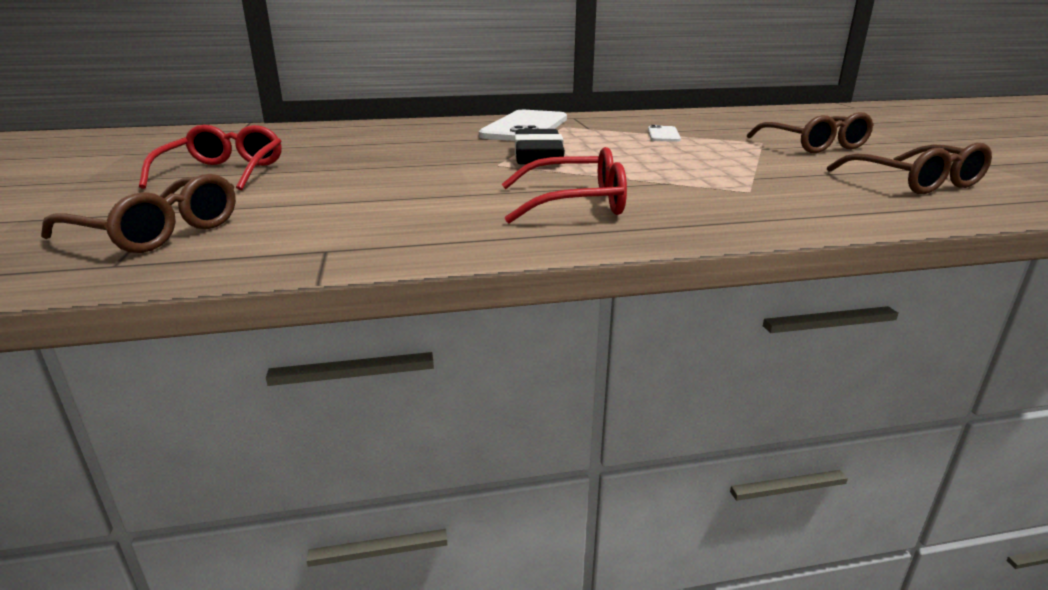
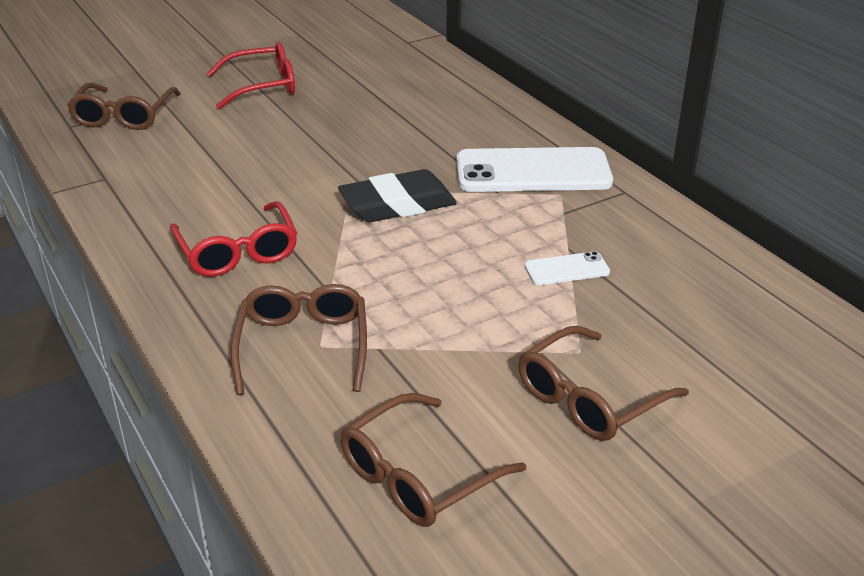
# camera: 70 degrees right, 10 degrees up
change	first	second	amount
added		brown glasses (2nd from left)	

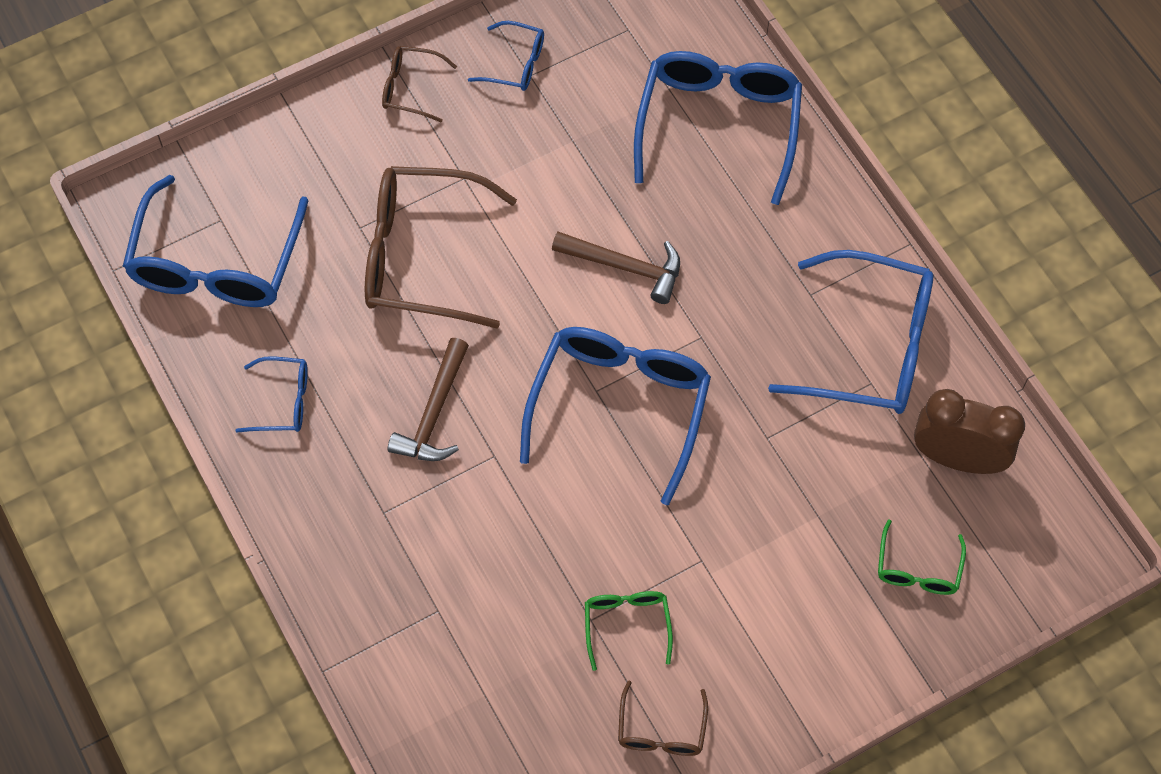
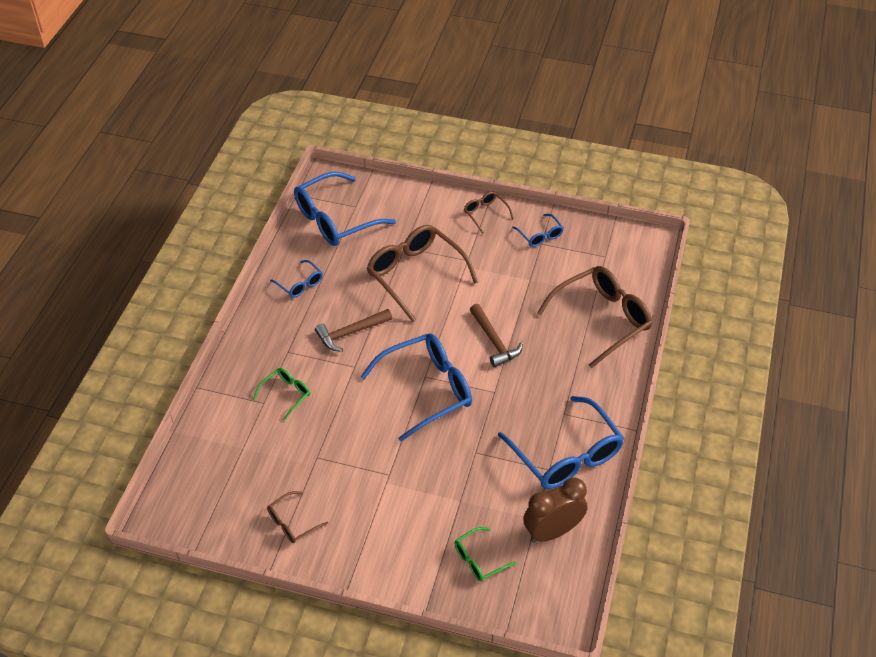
# camera: 45 degrees right, 15 degrees down
change	first	second	amount
moved	green glasses (1st from left)		
recoloured	blue glasses (5th from left)	brown glasses (4th from left)	
turned	brown clock		90 degrees counterclockwise

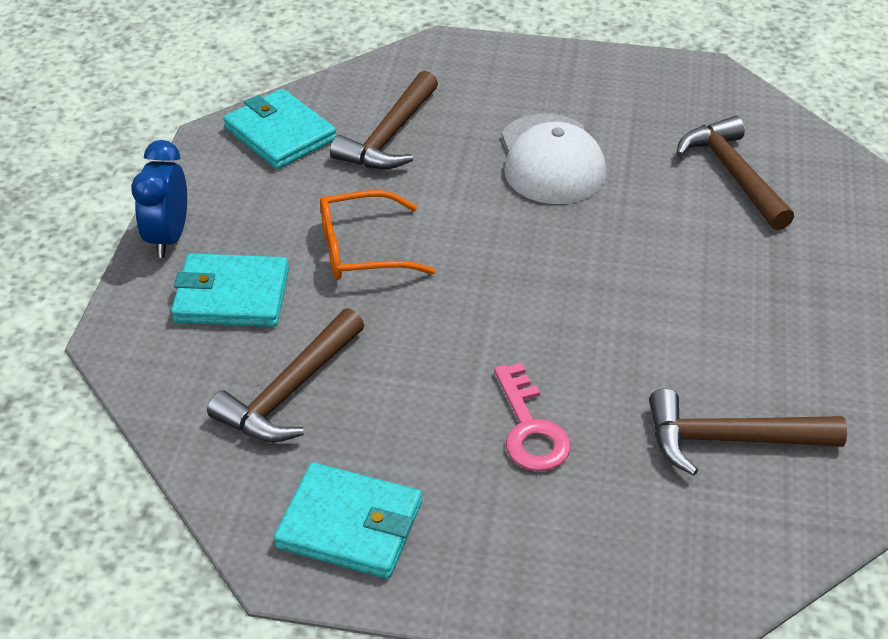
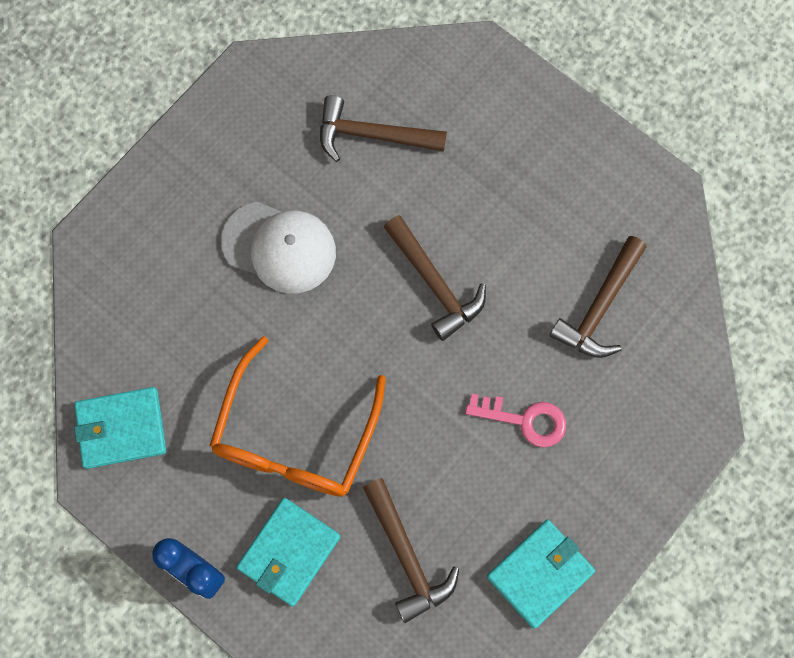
# camera: 60 degrees left, 30 degrees up
change	first	second	amount
moved	brown hammer (2nd from left in the first image)	brown hammer (3rd from left)	
resized	orange glasses		x1.60

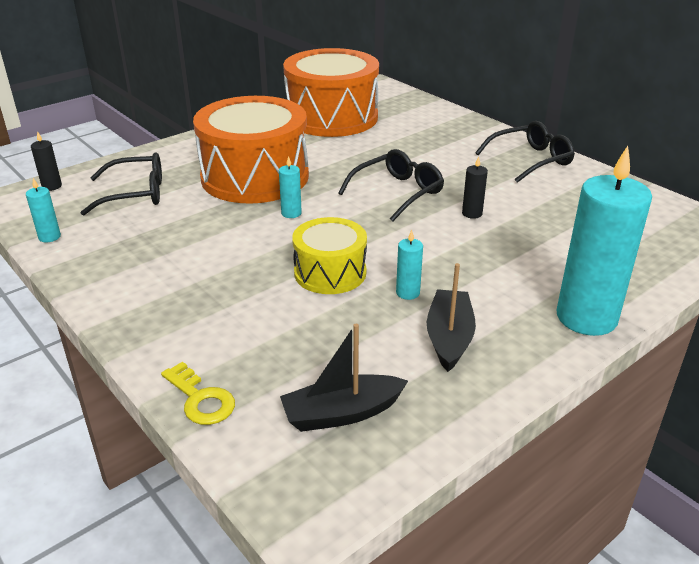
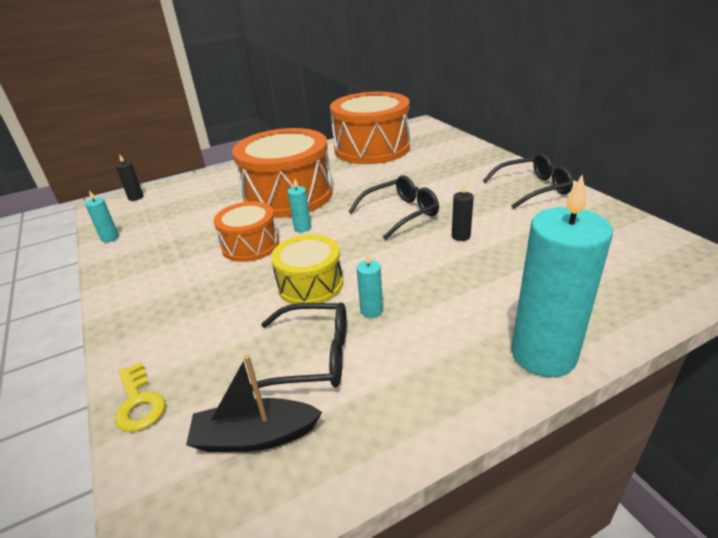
# camera: 15 degrees right, 0 degrees up
change	first	second	amount
removed	black boat (2nd from left)		
added		orange drum (1st from left)	
moved	black glasses (1st from left)		

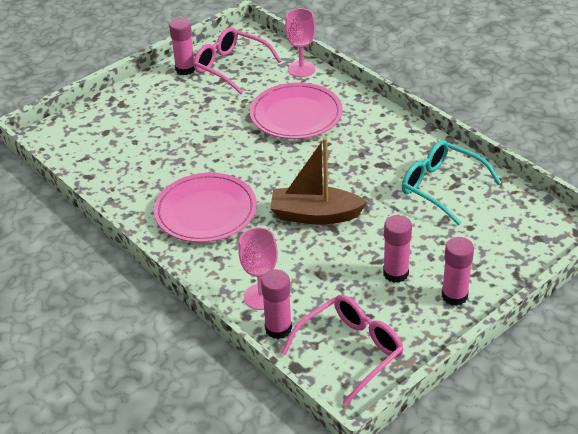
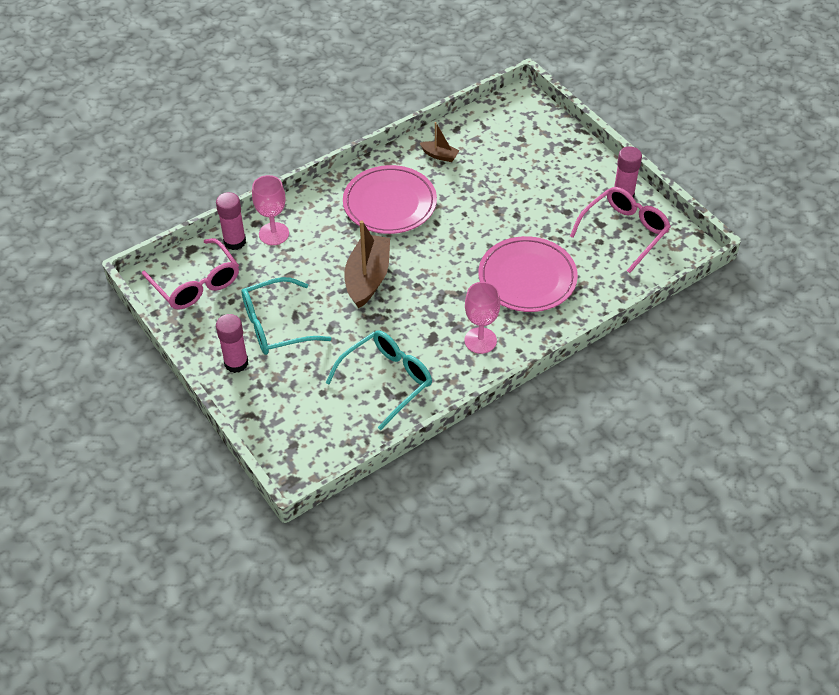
# camera: 95 degrees right, 10 degrees up
change	first	second	amount
added		brown boat (2nd from left)	
moved	pink goblet (2nd from left)		
replaced	pink glue stick (3rd from left)	turquoise glasses (1st from left)	

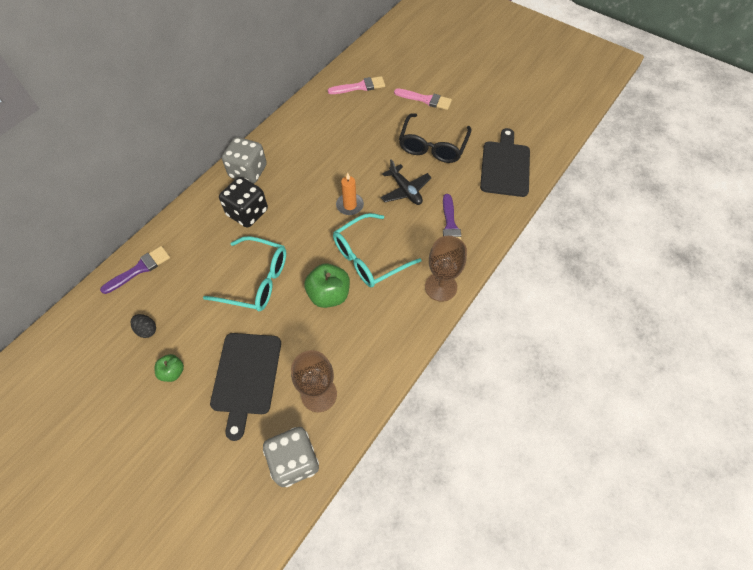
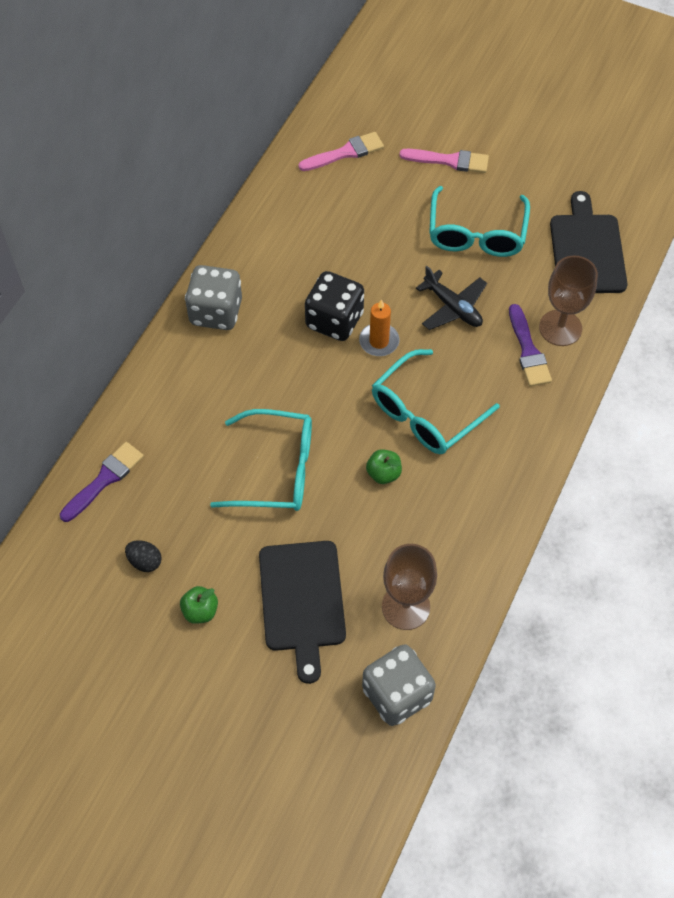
# camera: 10 degrees left, 0 degrees up
change	first	second	amount
moved	black dice		
moved	brown goblet (2nd from left)		
recoloured	black glasses	turquoise glasses (3rd from left)	
resized	green apple (2nd from left)		x0.57

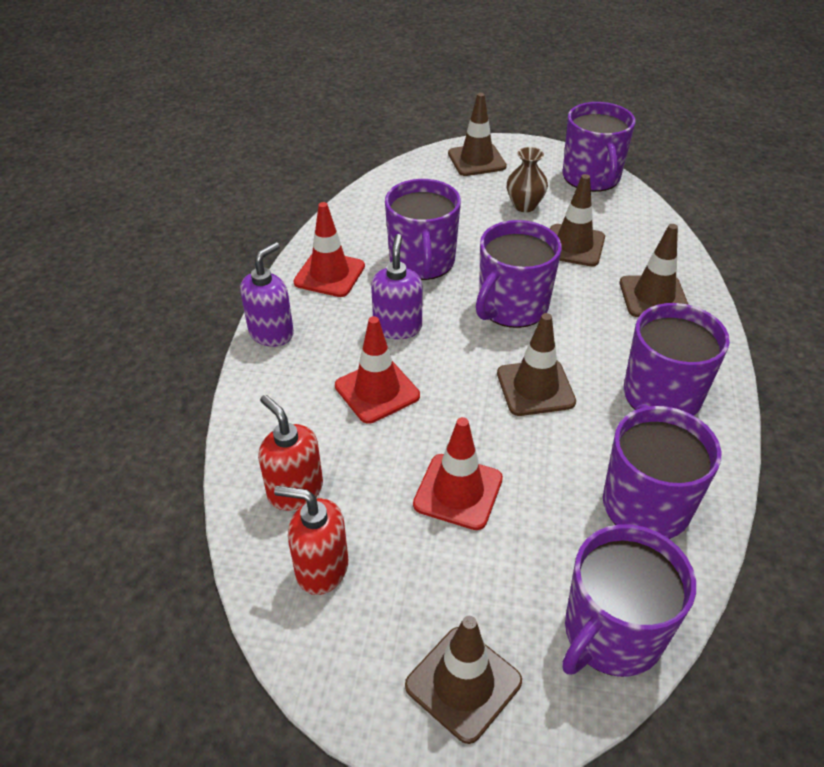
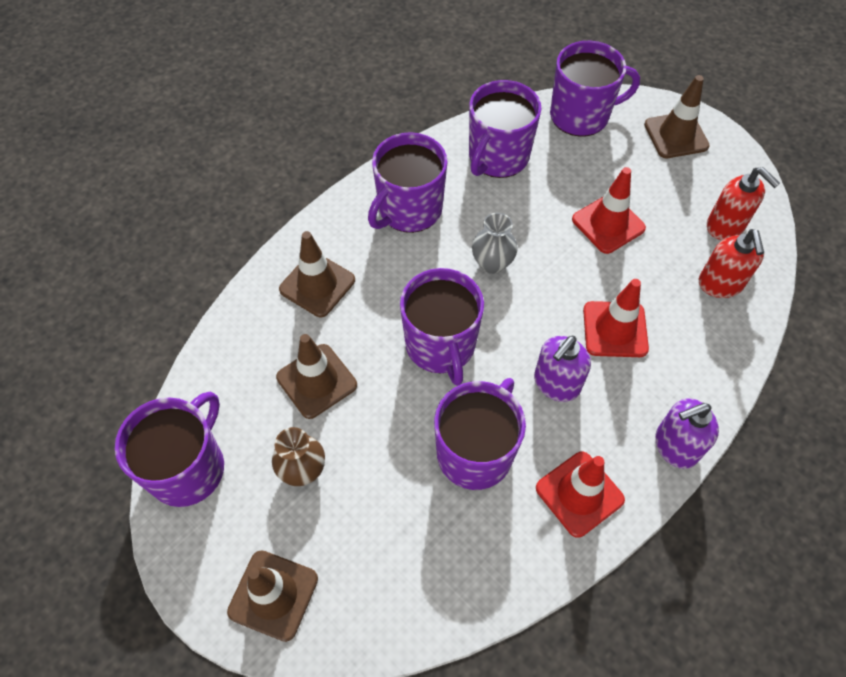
# camera: 145 degrees left, 15 degrees up
change	first	second	amount
replaced	brown traffic cone (3rd from left)	grey vase	
turned	purple mug (2nd from left in the first image)	purple mug (3rd from left)	90 degrees clockwise

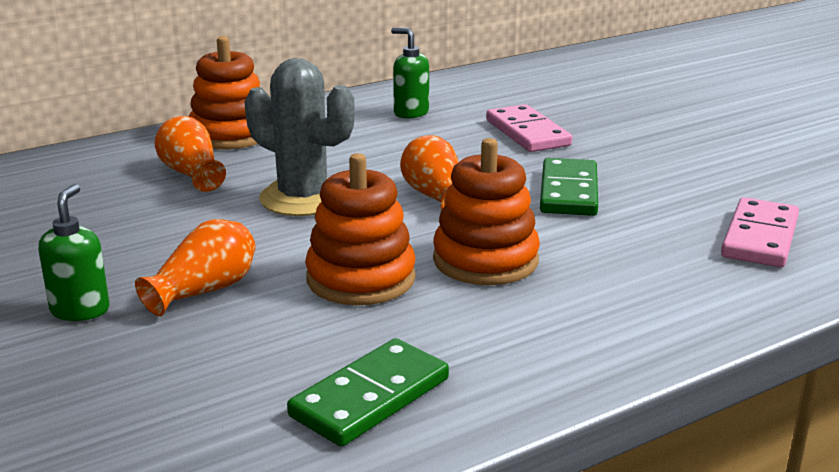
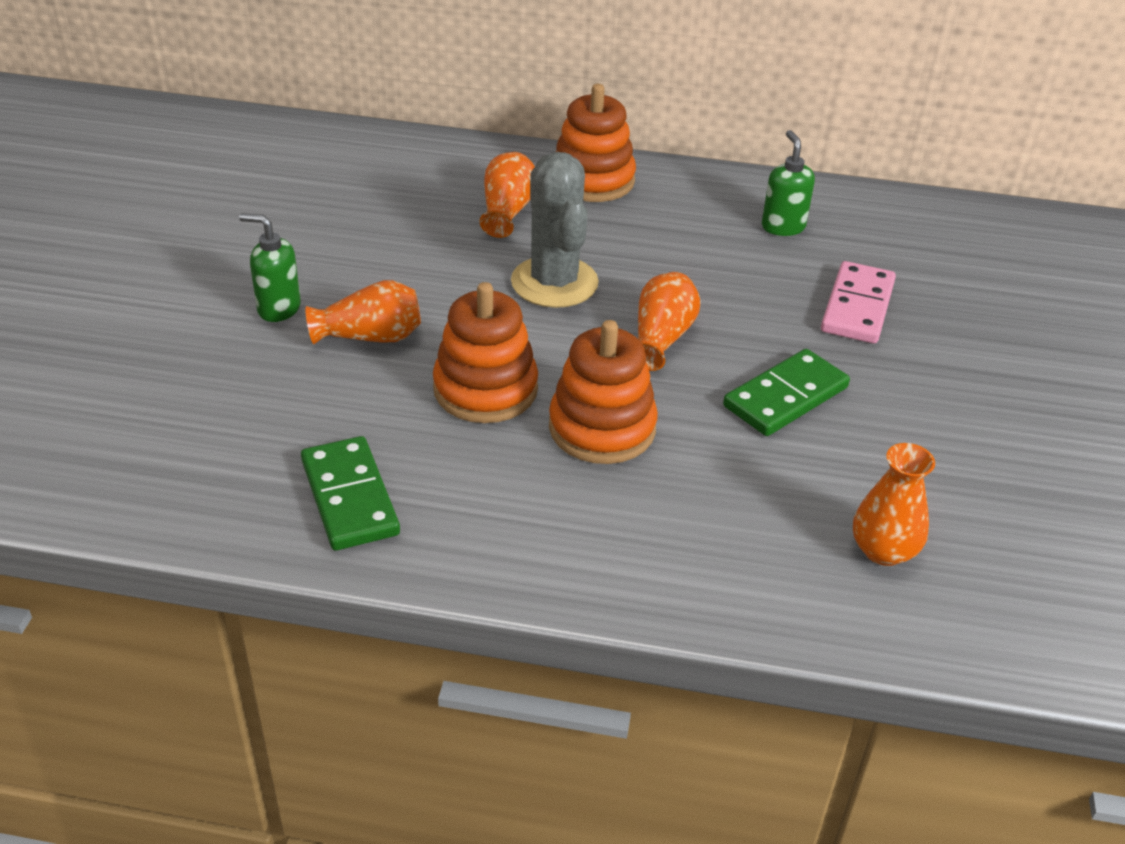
# camera: 40 degrees right, 15 degrees up
change	first	second	amount
replaced	pink domino (2nd from left)	orange vase (4th from left)	
turned	green soap dispenser (1st from left)		120 degrees counterclockwise
turned	green domino (1st from left)		75 degrees clockwise

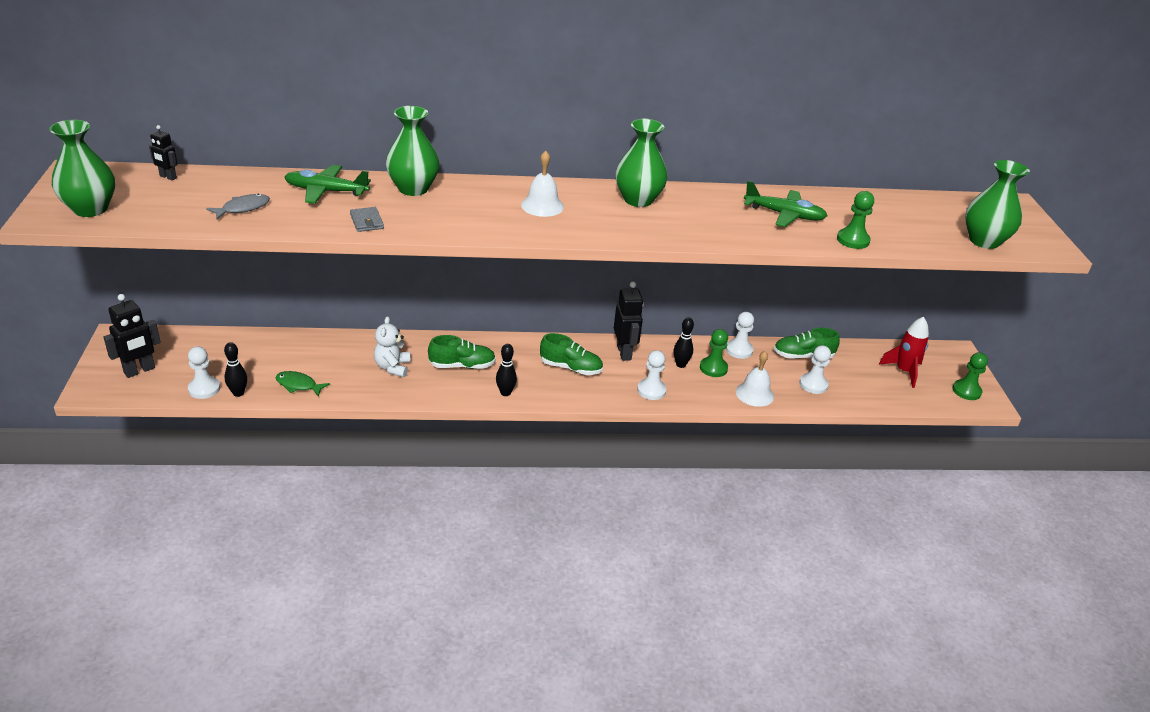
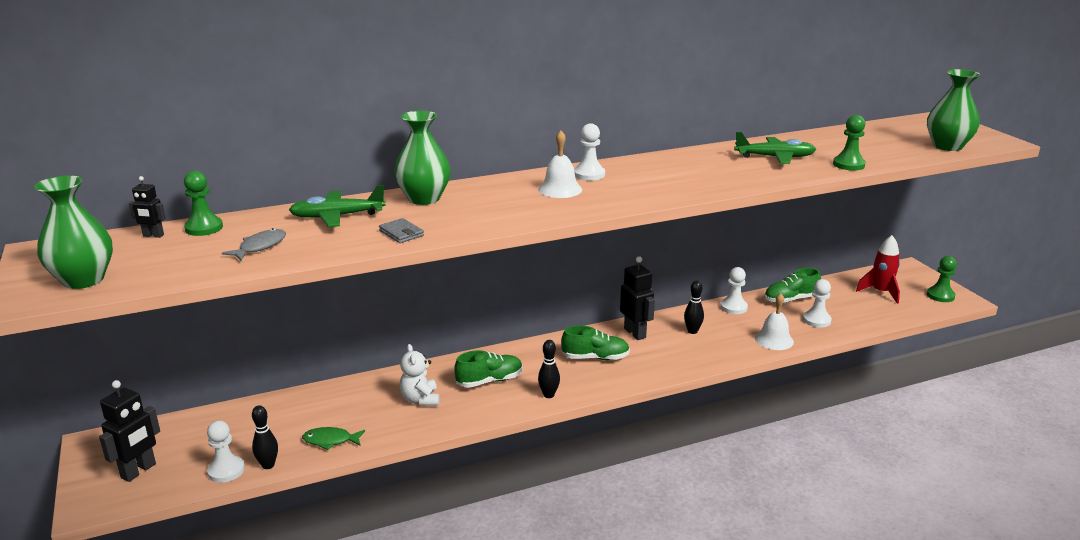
# camera: 15 degrees left, 10 degrees down
change	first	second	amount
removed	green vase (3rd from left)		
moved	white pawn (2nd from left)		
moved	green pawn (1st from left)		

